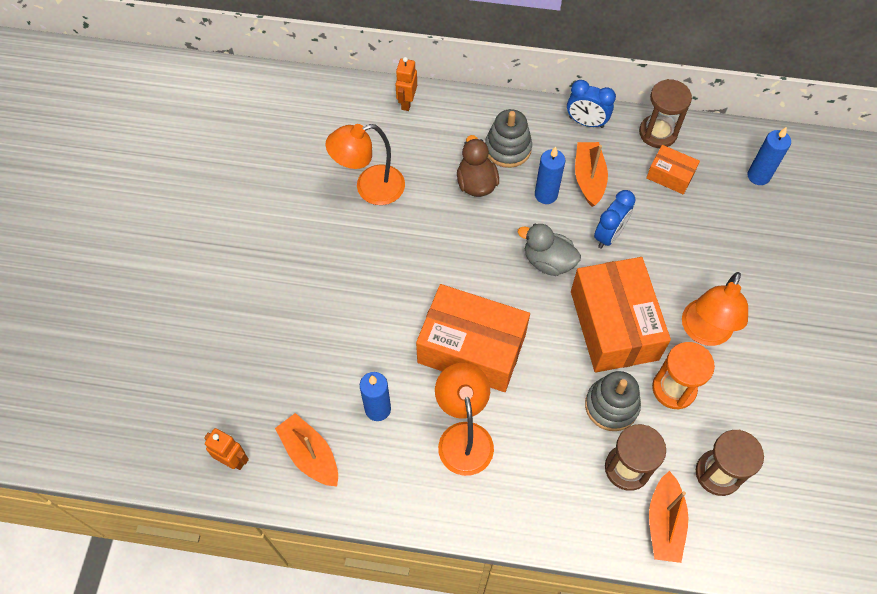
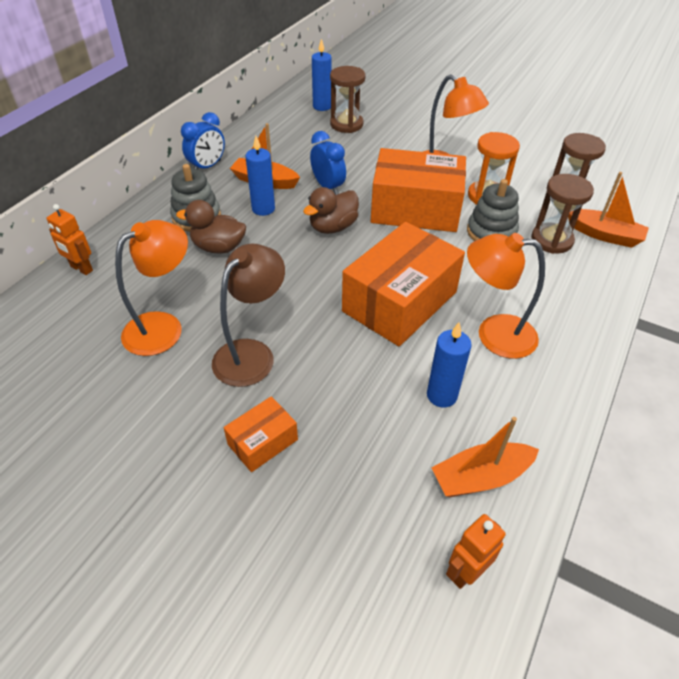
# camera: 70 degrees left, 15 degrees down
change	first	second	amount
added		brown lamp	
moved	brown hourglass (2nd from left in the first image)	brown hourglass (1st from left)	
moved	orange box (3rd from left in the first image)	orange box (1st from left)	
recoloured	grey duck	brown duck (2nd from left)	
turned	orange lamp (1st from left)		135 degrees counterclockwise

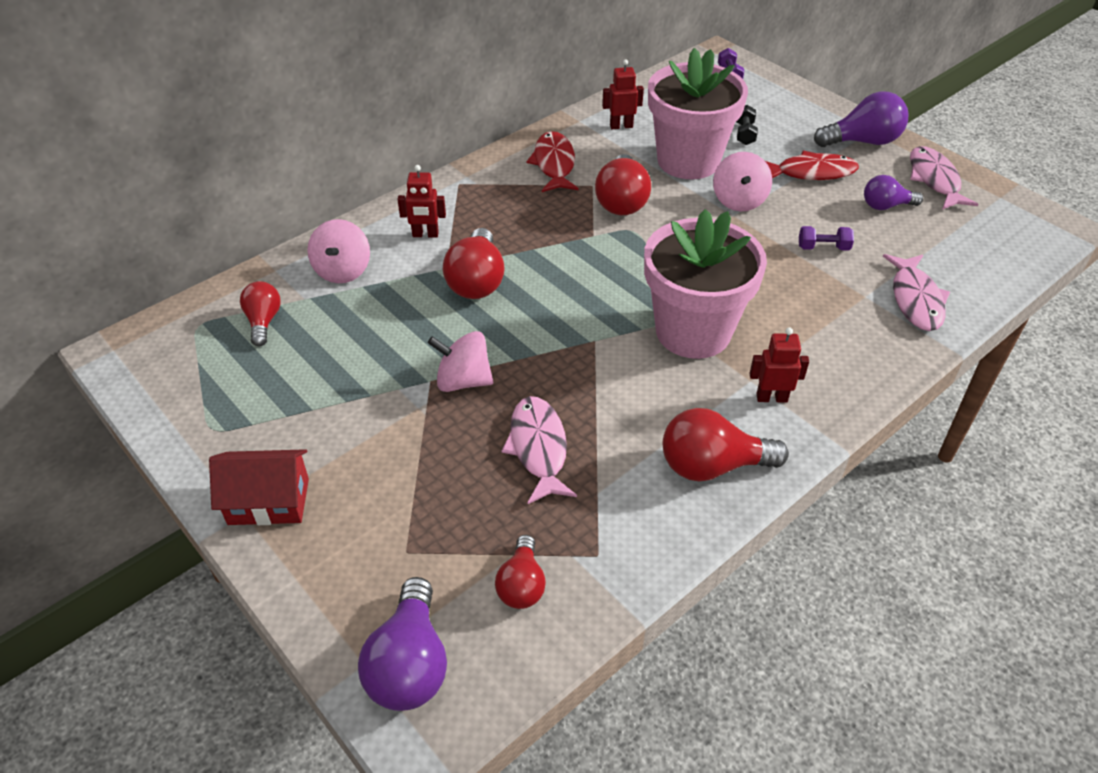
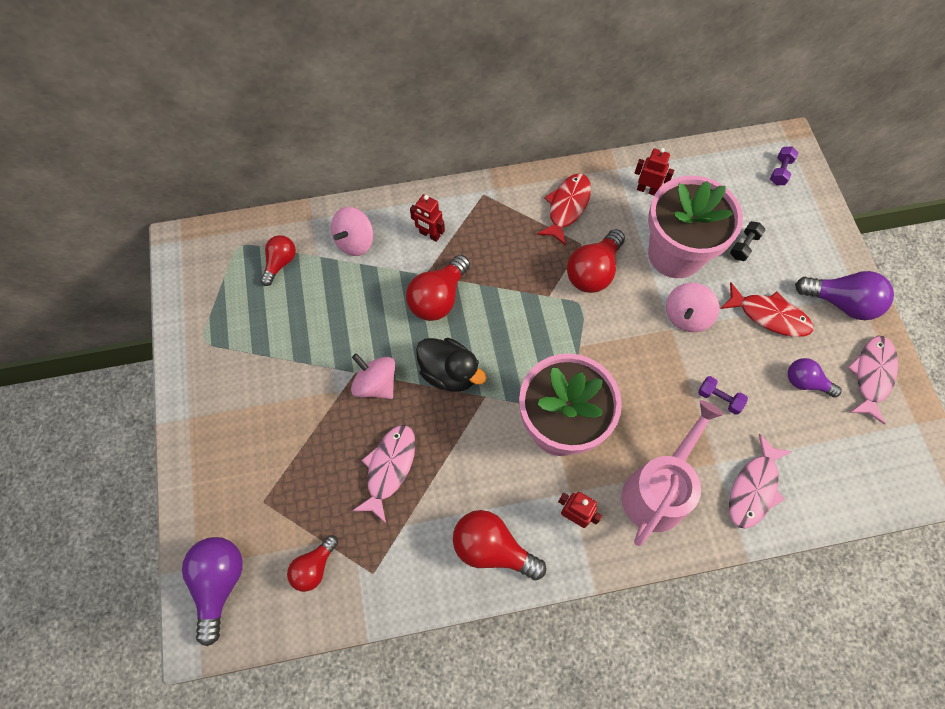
# camera: 30 degrees right, 20 degrees up
change	first	second	amount
removed	red house		
added		black duck	
added		pink watering can	
turned	purple light bulb (1st from left)		150 degrees clockwise

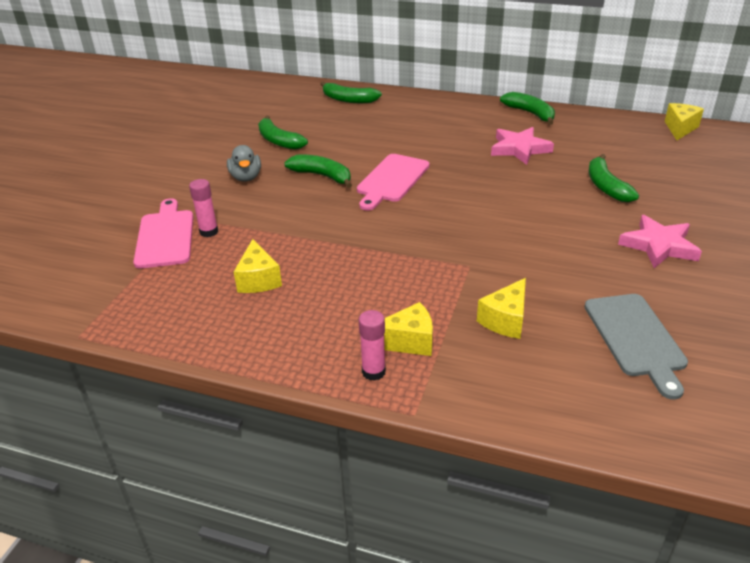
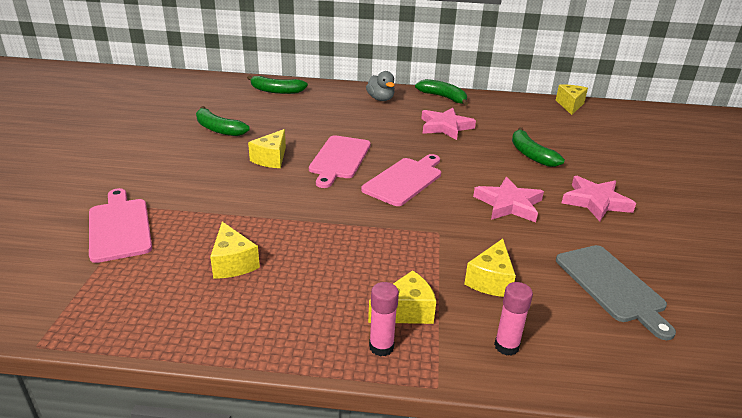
# camera: 15 degrees left, 5 degrees down
change	first	second	amount
added		pink cutting board (3rd from left)	
added		pink star (2nd from left)	
moved	pink glue stick (1st from left in the first image)	pink glue stick (2nd from left)	
moved	grey duck		
replaced	green banana (2nd from left)	yellow cheese (2nd from left)	

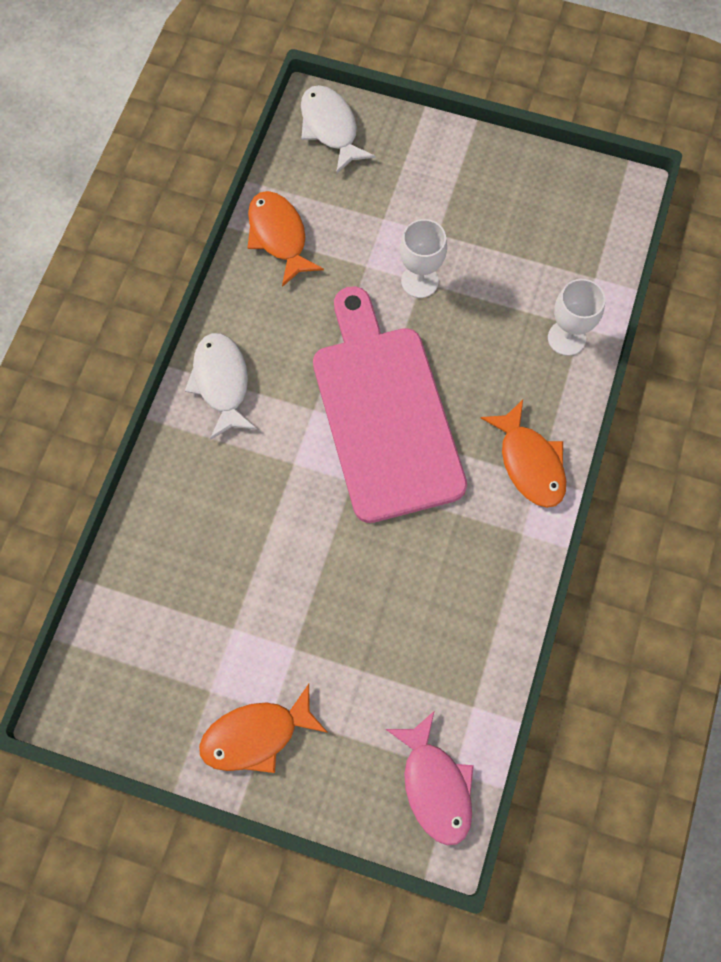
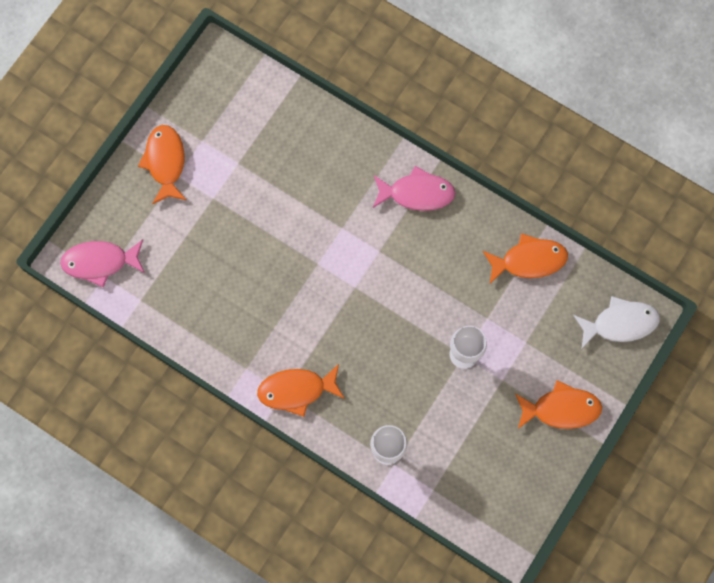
# camera: 105 degrees right, 5 degrees up
change	first	second	amount
removed	pink cutting board		
added		orange fish (4th from left)	
recoloured	white fish (1st from left)	pink fish (2nd from left)	

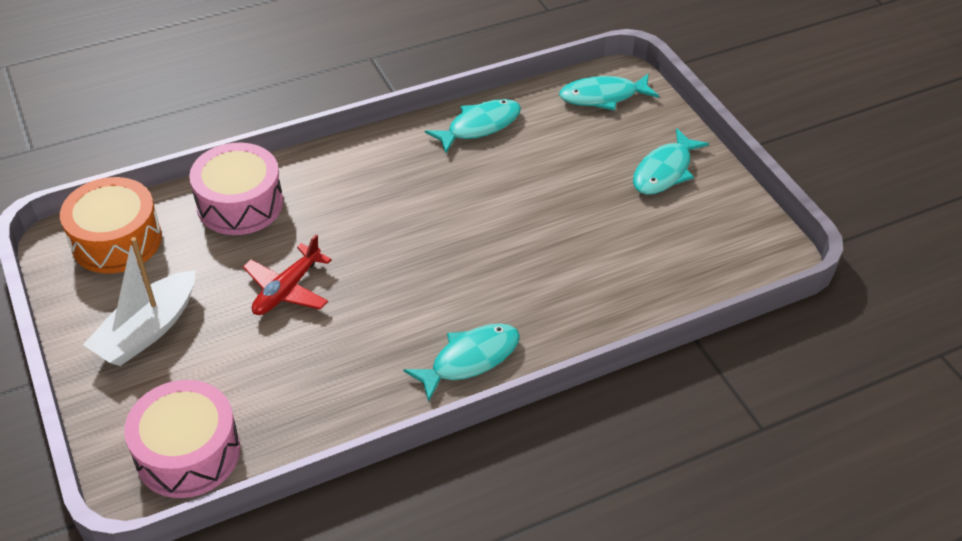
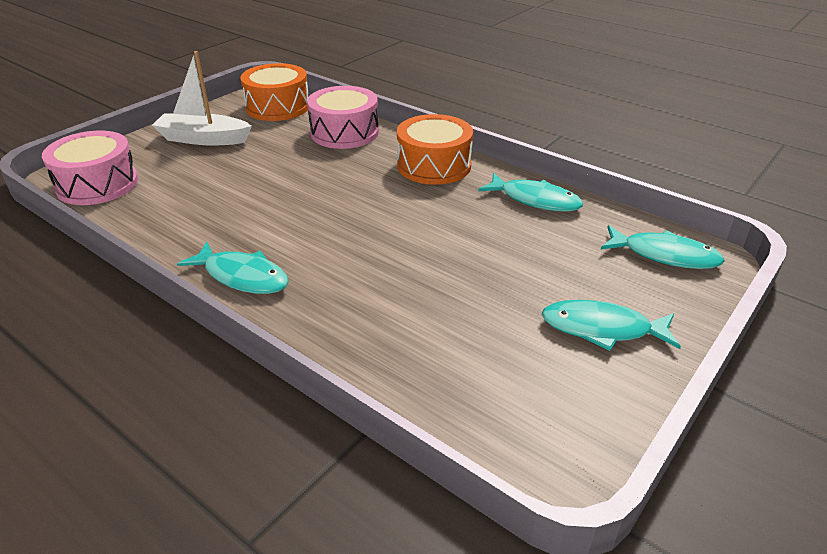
# camera: 65 degrees right, 10 degrees down
change	first	second	amount
removed	red plane		
added		orange drum (2nd from left)	
turned	turquoise fish (3rd from left in the first image)	turquoise fish (4th from left)	150 degrees clockwise

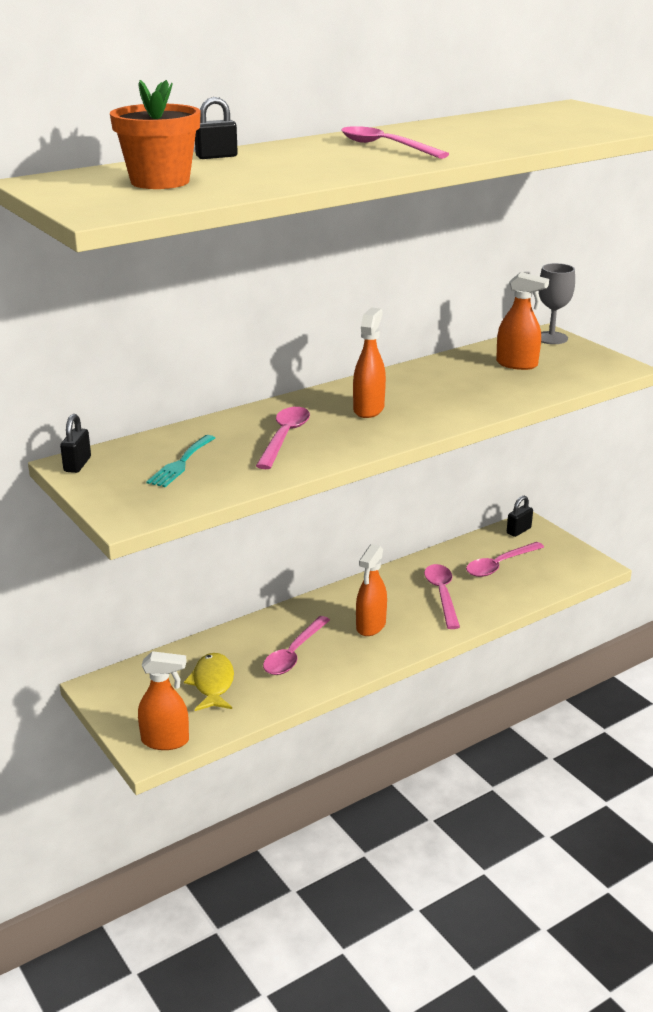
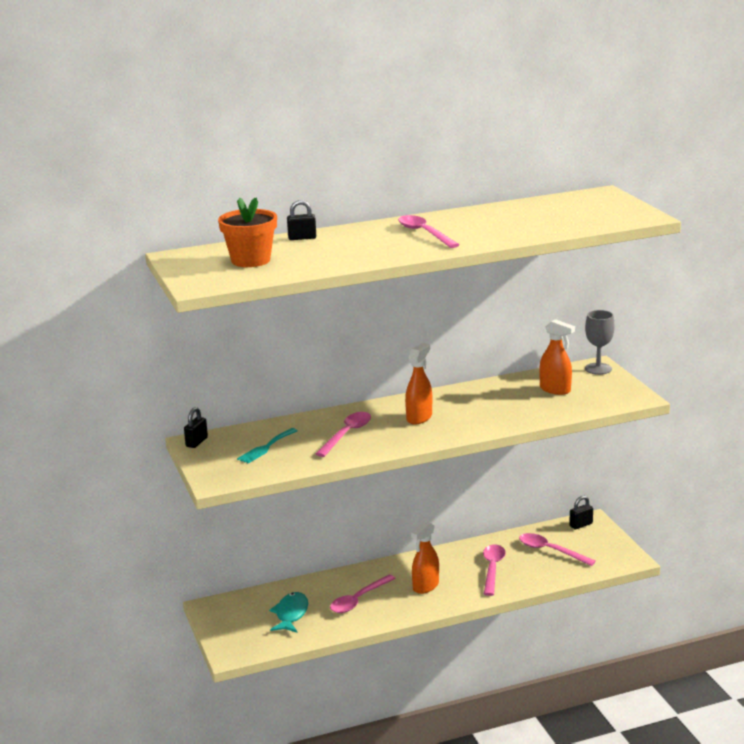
# camera: 15 degrees right, 5 degrees down
change	first	second	amount
removed	orange spray bottle (1st from left)		
recoloured	yellow fish	turquoise fish	
turned	pink spoon (5th from left)		60 degrees clockwise

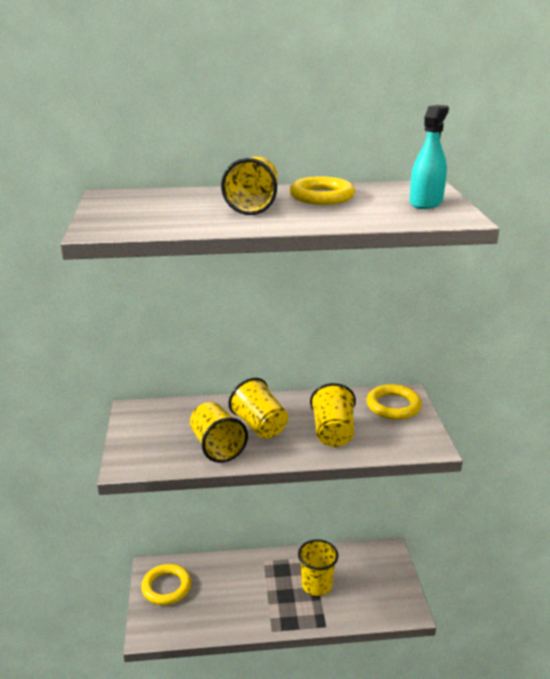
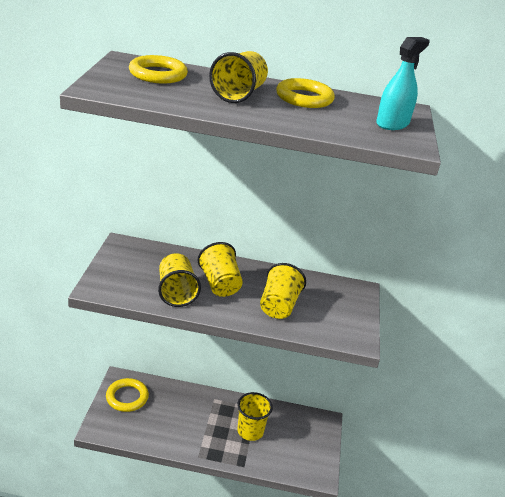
# camera: 10 degrees right, 5 degrees up
change	first	second	amount
moved	yellow ring (3rd from left in the first image)	yellow ring (2nd from left)	

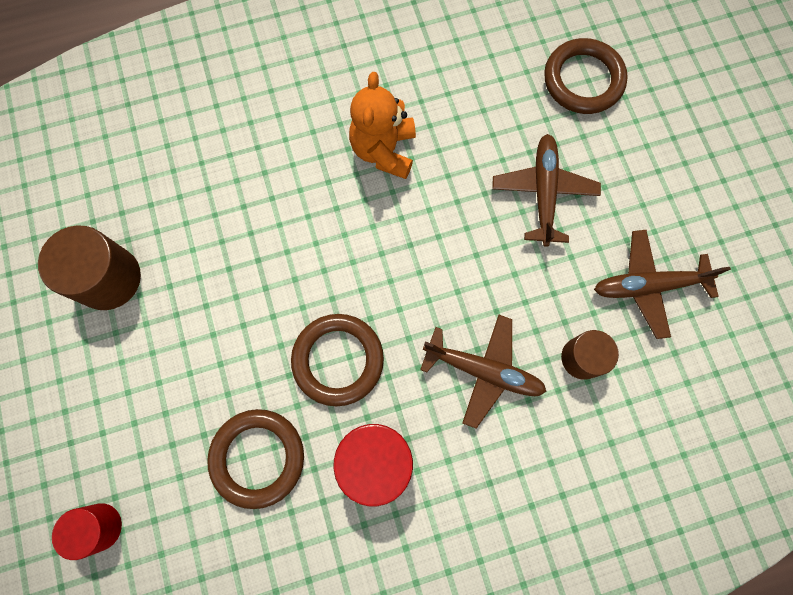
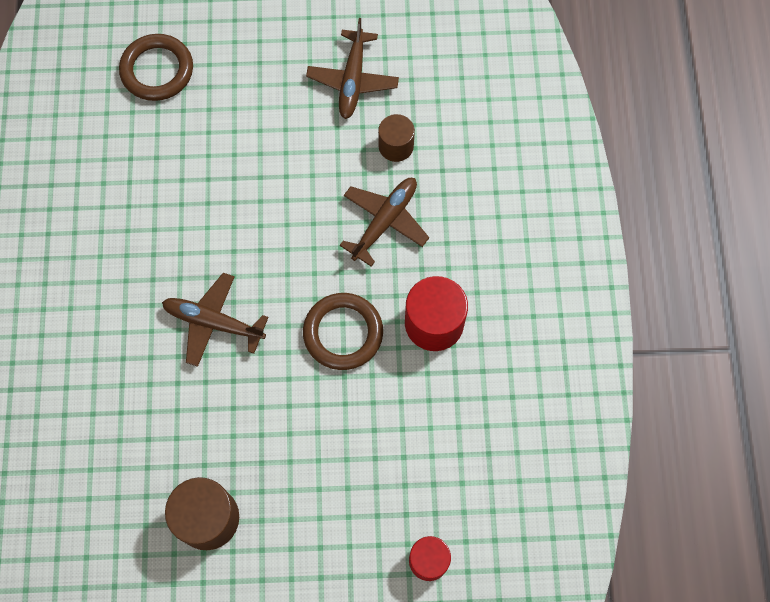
# camera: 75 degrees left, 5 degrees down
change	first	second	amount
removed	brown ring (1st from left)		
removed	orange teddy bear		
moved	brown plane (2nd from left in the first image)	brown plane (1st from left)	

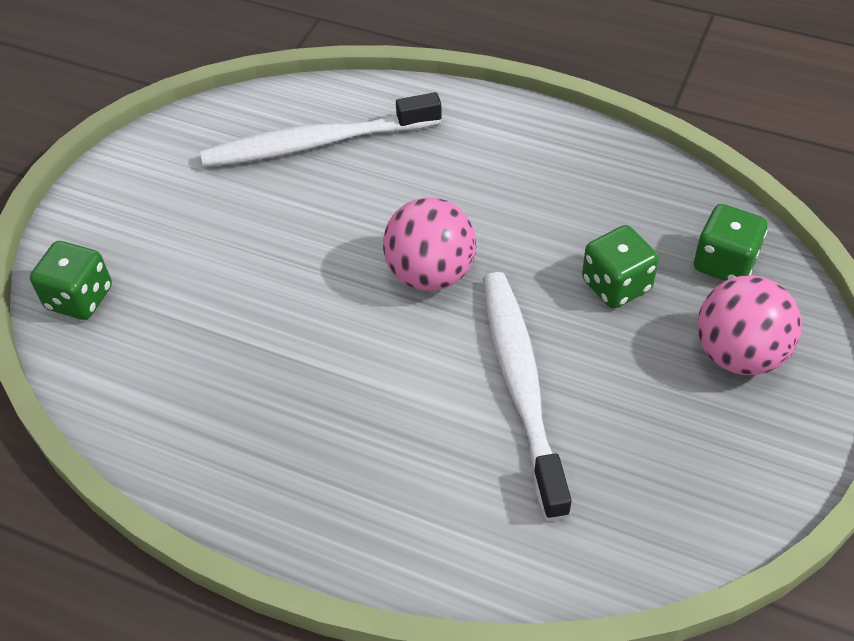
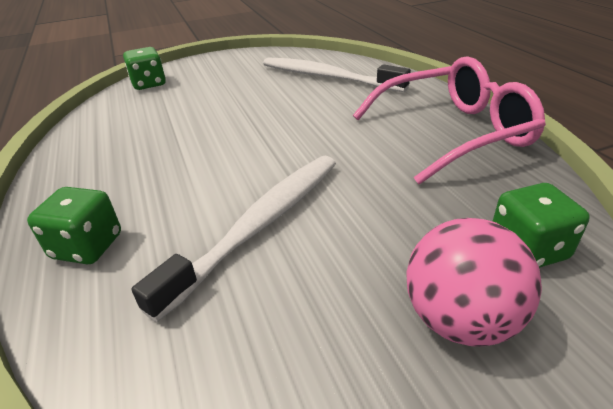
# camera: 45 degrees right, 15 degrees down
change	first	second	amount
removed	pink ball (1st from left)		
added		pink glasses	
moved	green dice (2nd from left in the first image)	green dice (1st from left)	

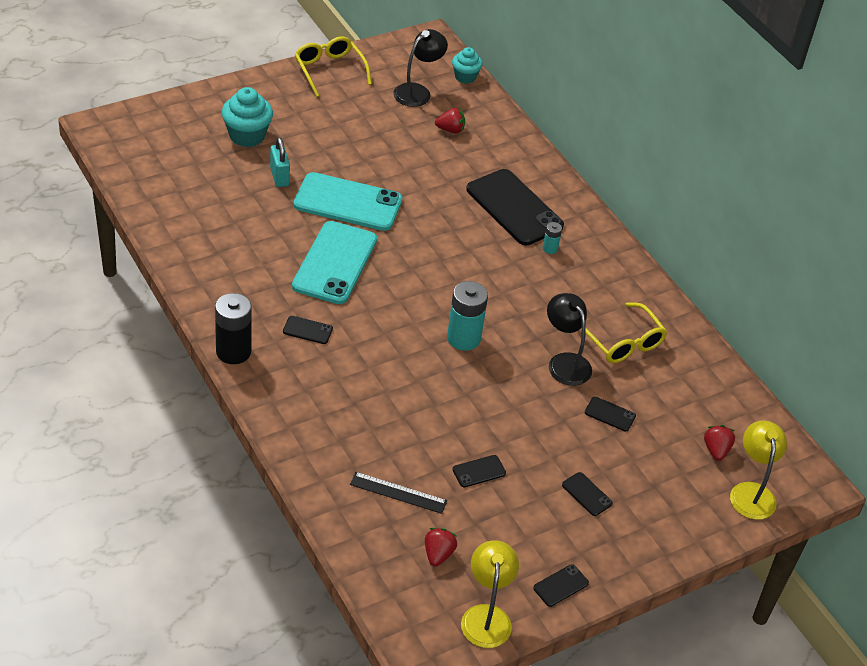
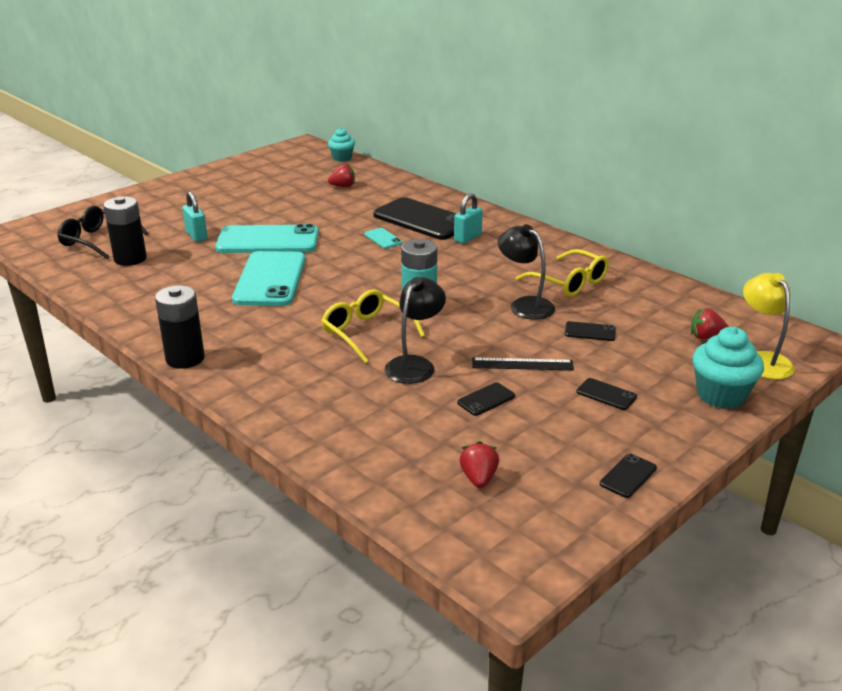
# camera: 10 degrees left, 15 degrees down
change	first	second	amount
removed	black phone (1st from left)		
removed	yellow lamp (1st from left)		
added		black glasses	
added		black battery (1st from left)	
added		turquoise phone (3rd from left)	
moved	turquoise cupcake (1st from left in the first image)	turquoise cupcake (2nd from left)	
moved	yellow glasses (1st from left)		
moved	black ruler		
moved	black lamp (1st from left)		
replaced	turquoise battery (2nd from left)	turquoise padlock (2nd from left)	
turned	red strawberry (3rd from left)		75 degrees counterclockwise

